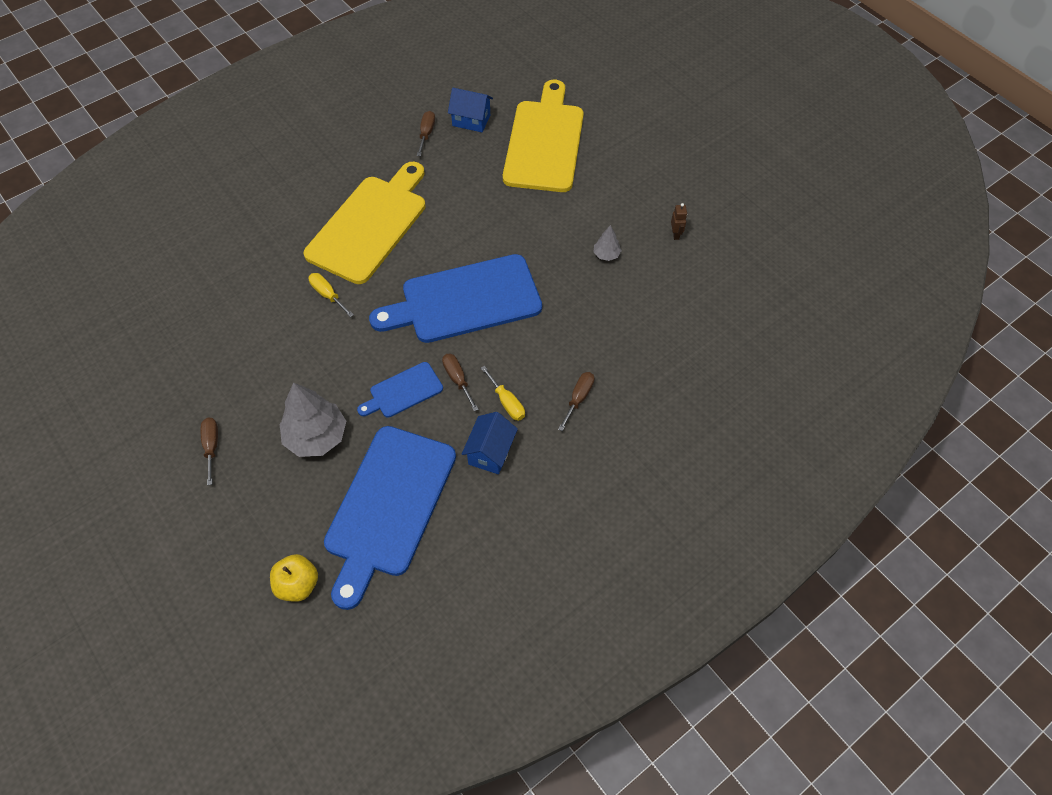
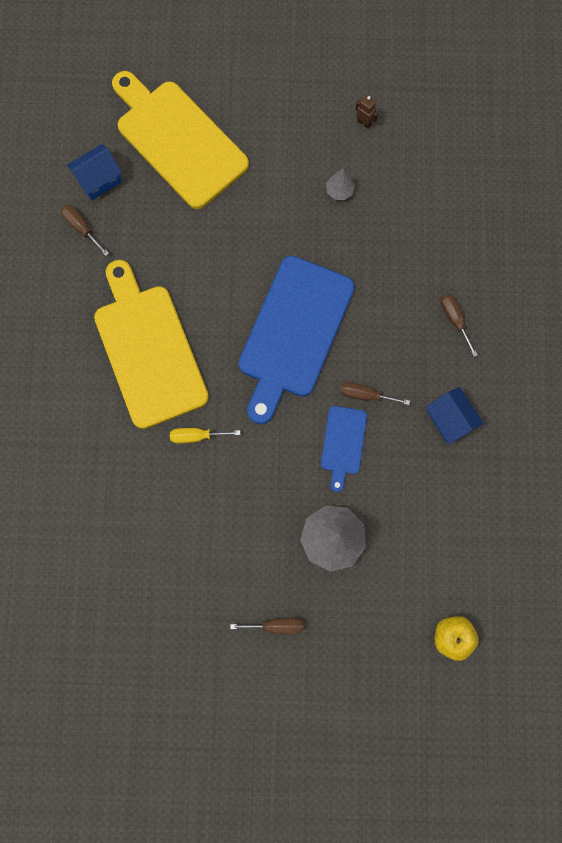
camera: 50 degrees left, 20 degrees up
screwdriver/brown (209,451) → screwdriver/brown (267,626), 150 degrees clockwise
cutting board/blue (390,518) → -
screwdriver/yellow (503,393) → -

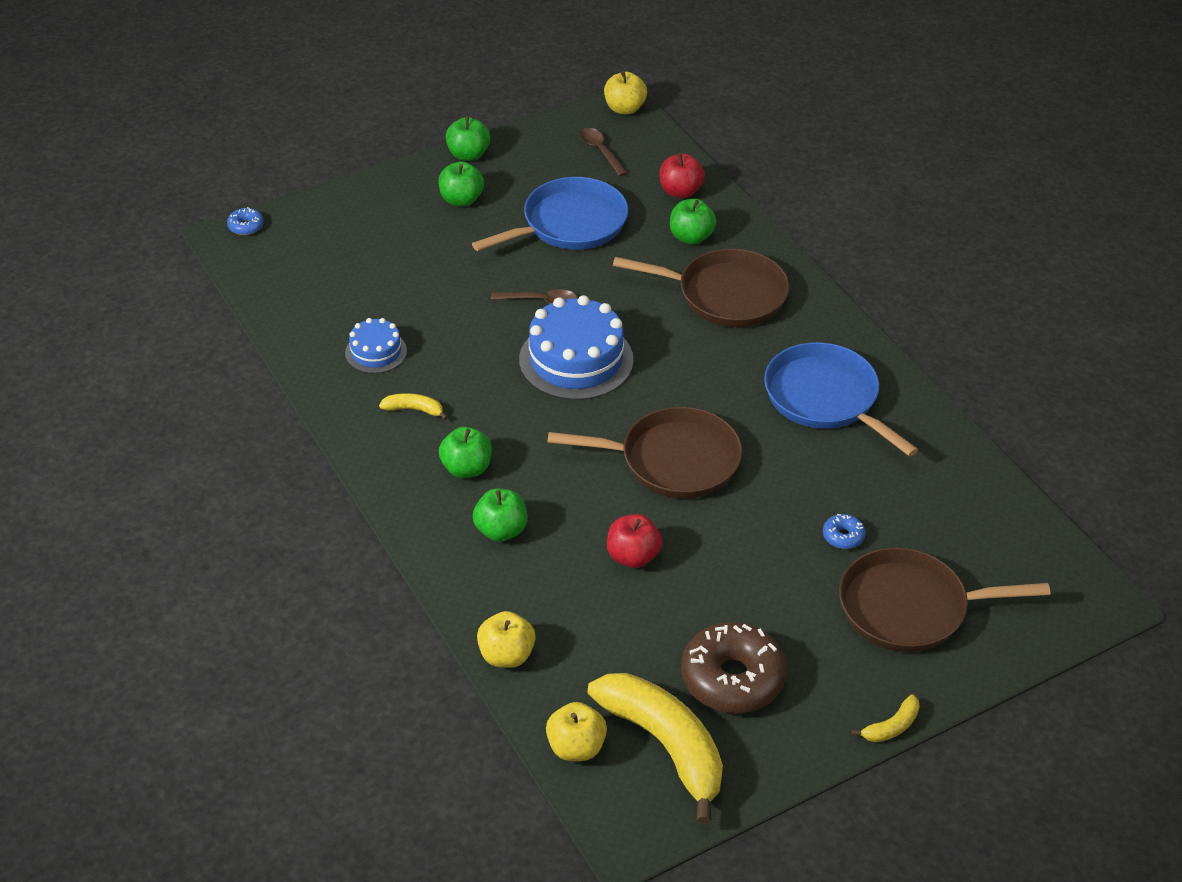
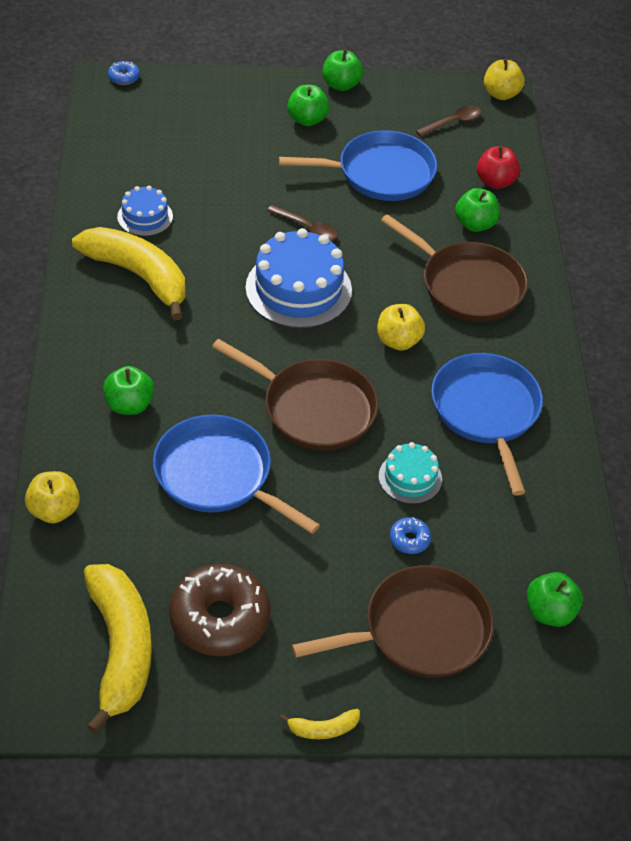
camera: 25 degrees right, 5 degrees up
banana/yellow (413,406) → banana/yellow (128,273), x2.38
apple/red (634,541) → pan/blue (236,474)
pan/brown (944,599) → pan/brown (393,621), 135 degrees clockwise
apple/yellow (576,731) → apple/yellow (401,327), shifted
- → cake/turquoise (410,473)
spoon/brown (603,152) → spoon/brown (448,121), 60 degrees clockwise
apple/green (465,452) → apple/green (555,599), shifted

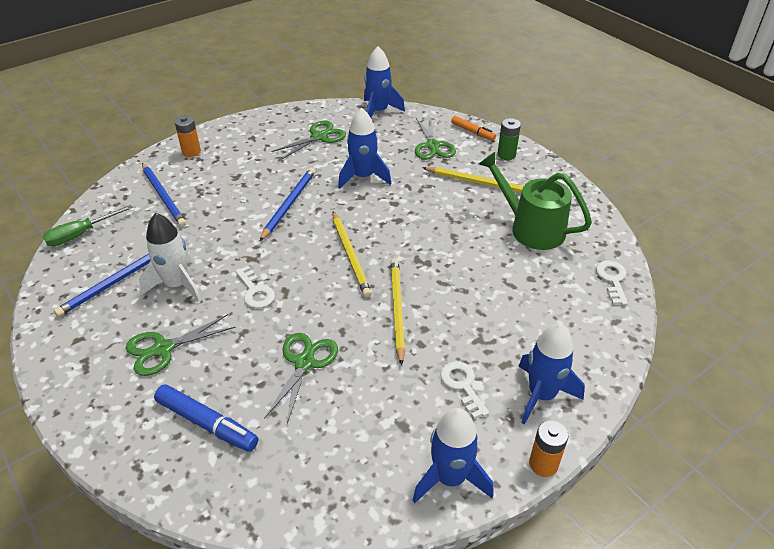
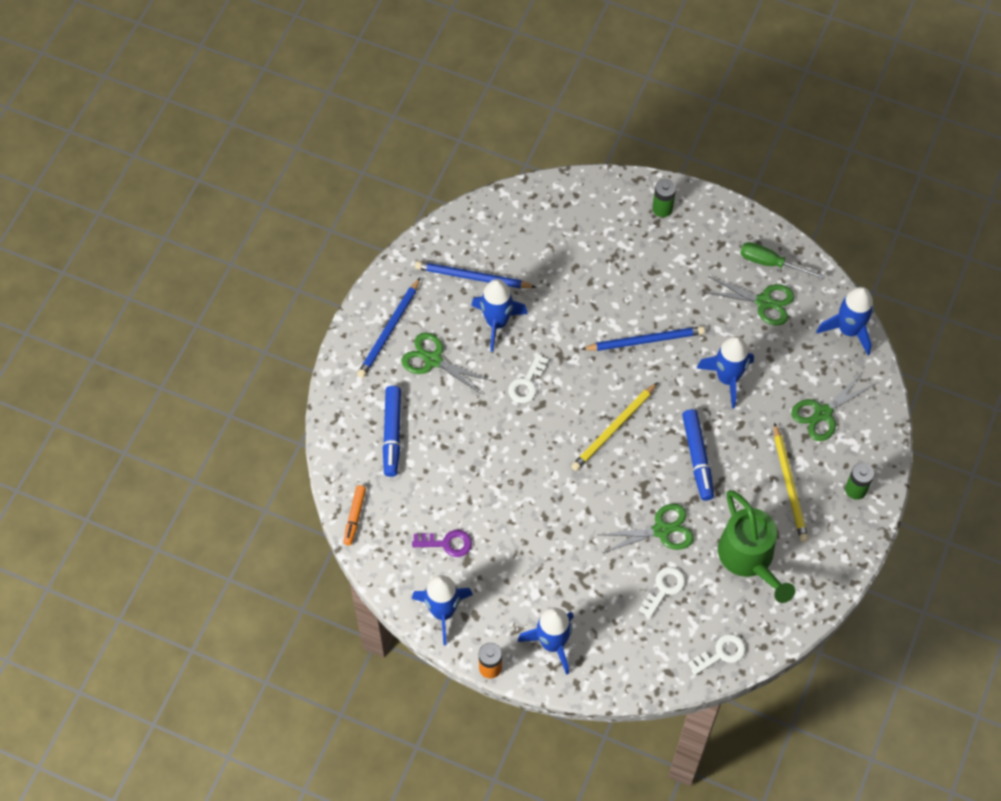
camera: 60 degrees right, 20 degrees up
marker/orange (473,128) → marker/orange (354,515), shifted
pencil/blue (164,195) → pencil/blue (388,328), shifted
- → key/purple (442,543)
rocket/white (170,257) → rocket/blue (499,315)
scissors/green (301,378) → scissors/green (646,528), shifted
key/white (464,390) → key/white (662,593), shifted
battery/orange (188,136) → battery/green (664,198)
- → marker/blue (698,455)
watering can/green (535,201) → watering can/green (756,546), 150 degrees clockwise
screwdriver/green (88,225) → screwdriver/green (782,260), shifted
pencil/yellow (397,311) → -

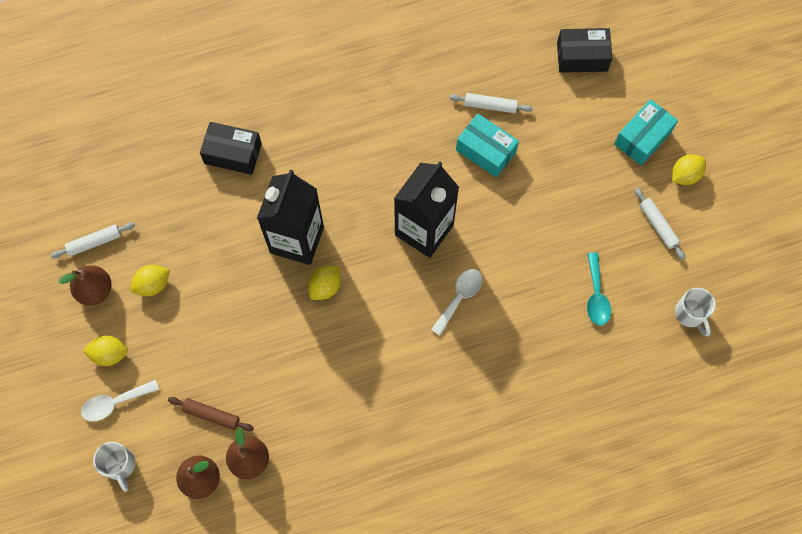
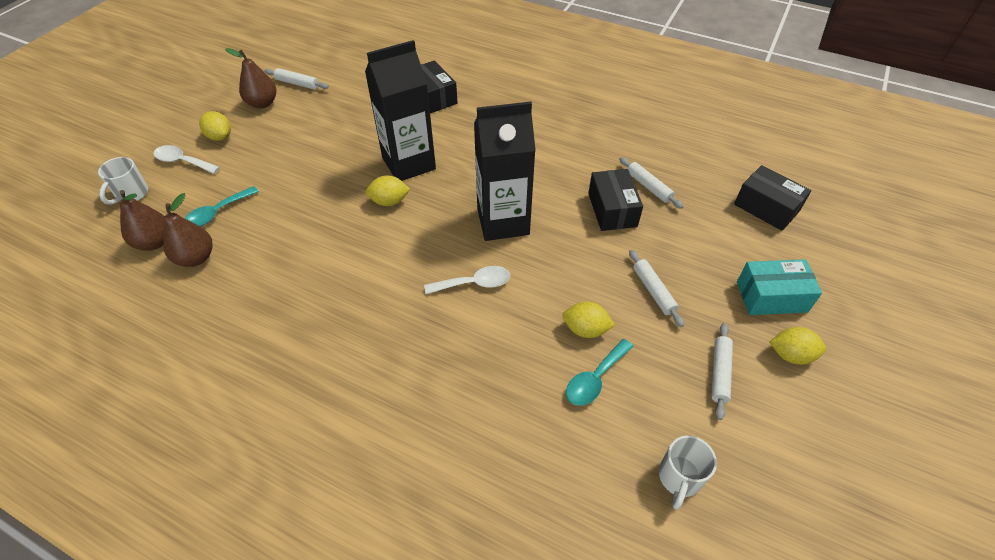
camera: 45 degrees right, 20 degrees down
rolling pin/brown (211,414) → spoon/turquoise (222,206)
lemon/yellow (150,280) → lemon/yellow (589,320), shifted
box/turquoise (487,145) → box/black (615,200)
- → rolling pin/white (656,288)

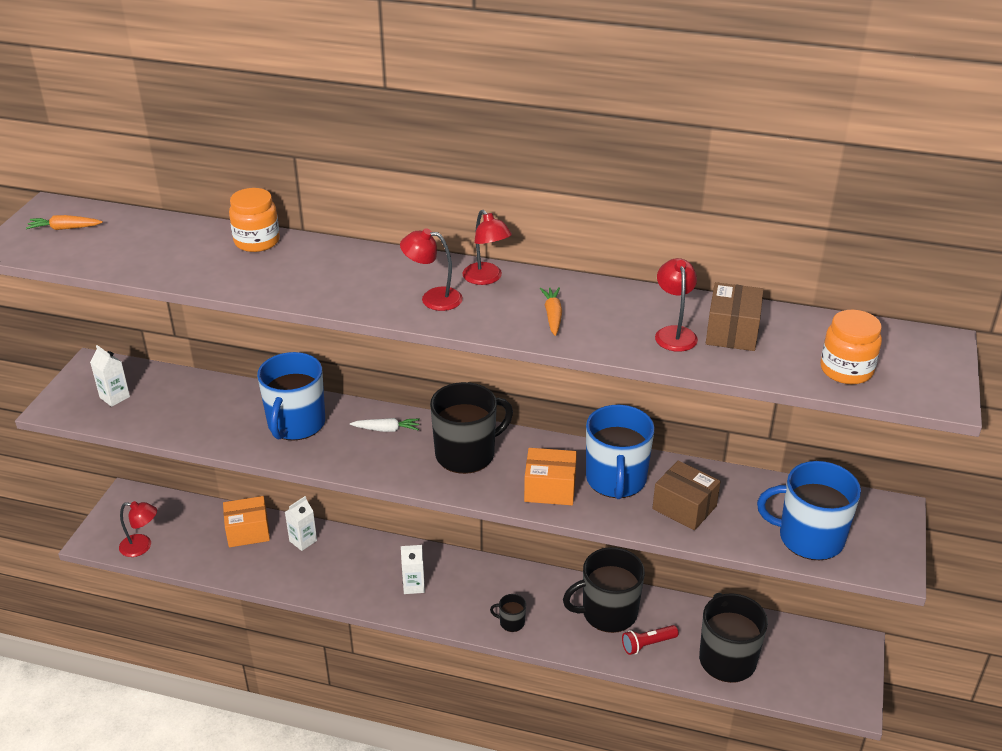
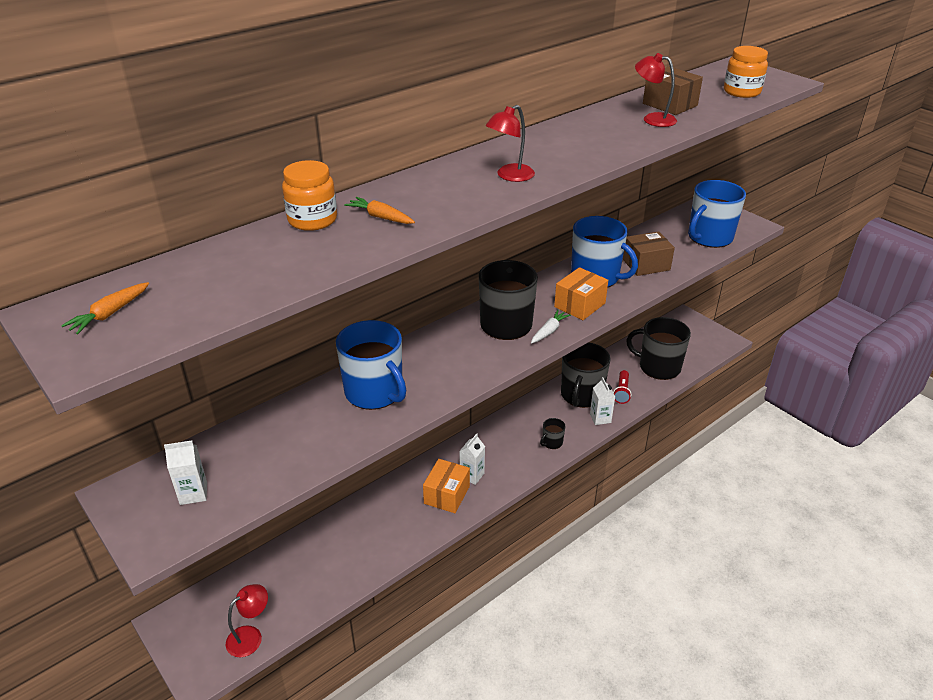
camera: 55 degrees left, 0 degrees up
carrot/orange (551,311) → carrot/orange (379,210), shifted
box/orange (246,521) → box/orange (446,486), shifted
carrot/white (385,425) → carrot/white (551,326), shifted
carton/white (301,523) → carton/white (602,401), shifted
lamp/red (487,247) → -

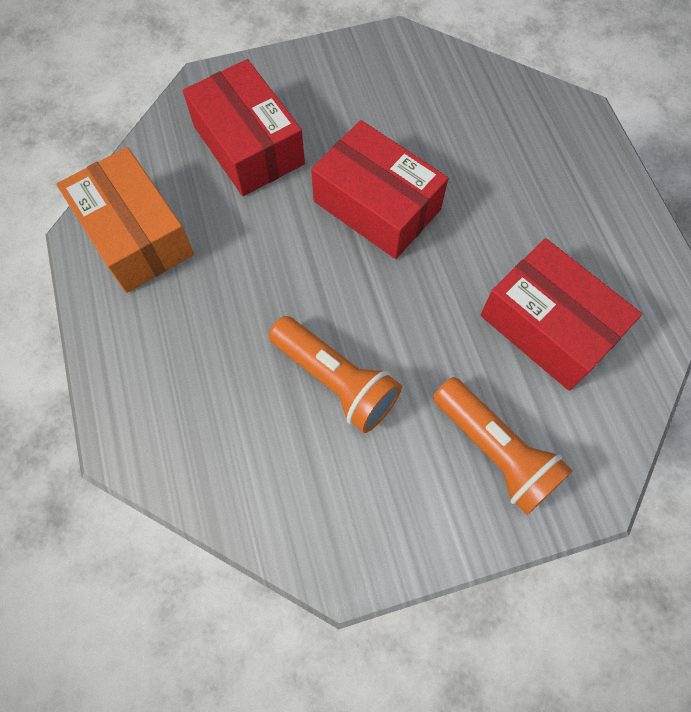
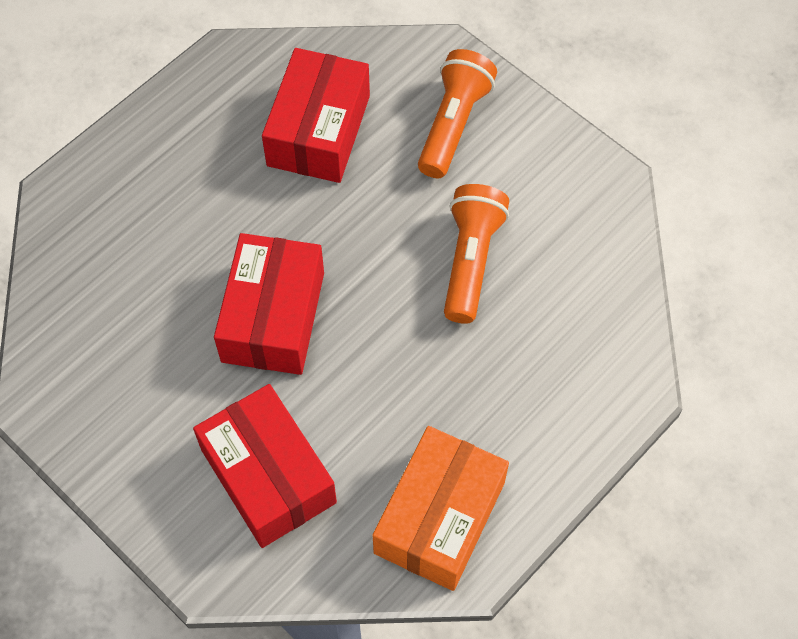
camera: 120 degrees left, 5 degrees down
box/red (244,127) → box/red (265,466), 60 degrees counterclockwise

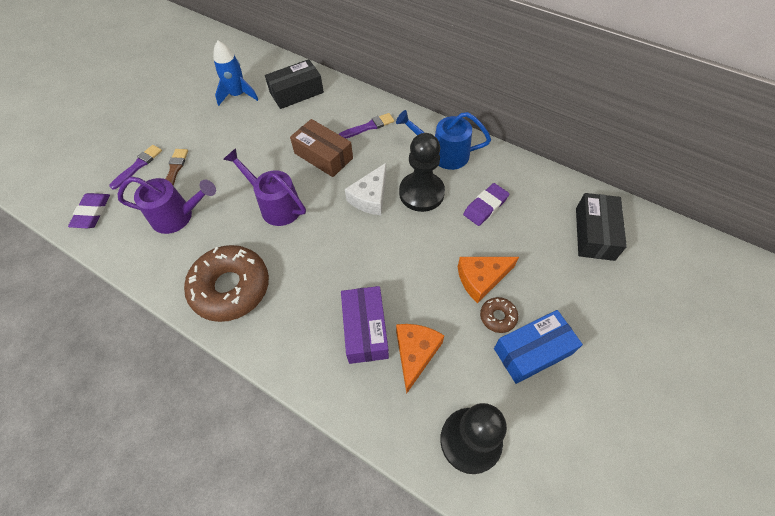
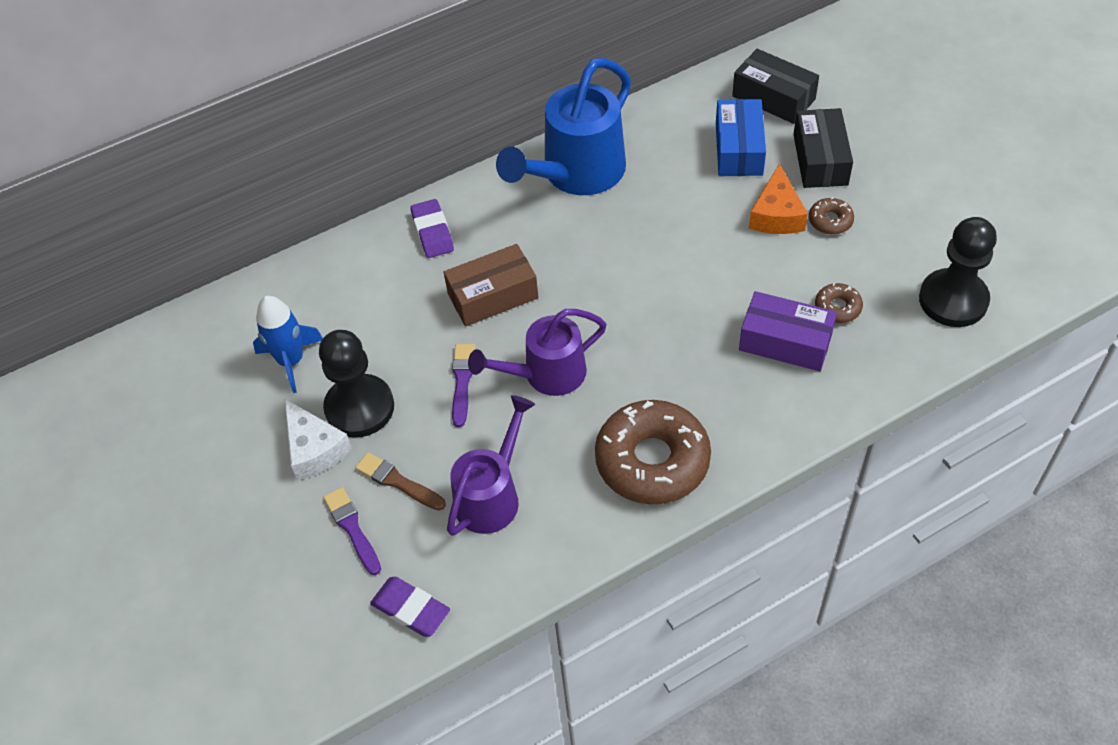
camera: 60 degrees left, 5 degrees down
cheese/white (365,189) → cheese/white (318,439), shifted
pawn/black (422,172) → pawn/black (356,384), shifted
eraser/purple (486,204) → eraser/purple (432,228), shifted
brush/purple (366,126) → brush/purple (464,385), shifted
watering can/blue (443,140) → watering can/blue (563,126), x1.52
box/blue (538,347) → box/blue (741,137), shifted
box/black (294,84) → box/black (823,148), shifted
cheese/orange (420,358) → donut/brown (839,303)

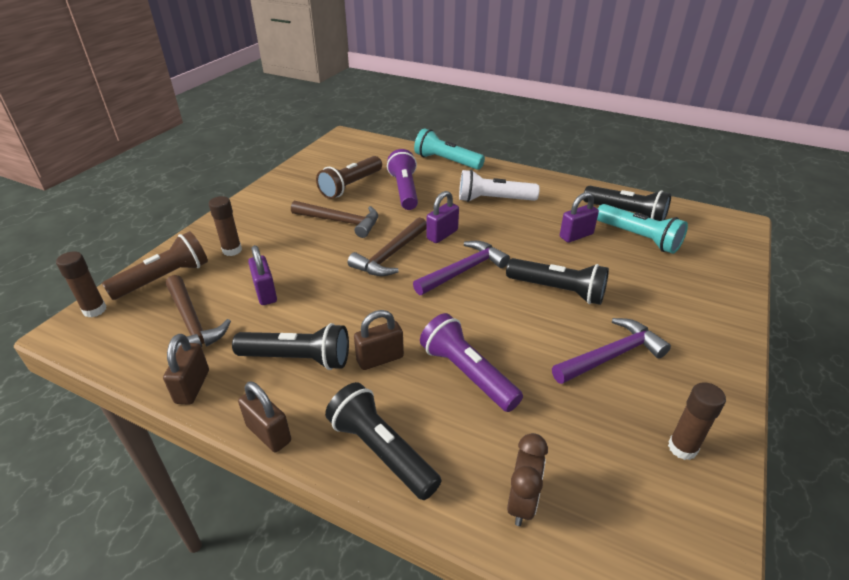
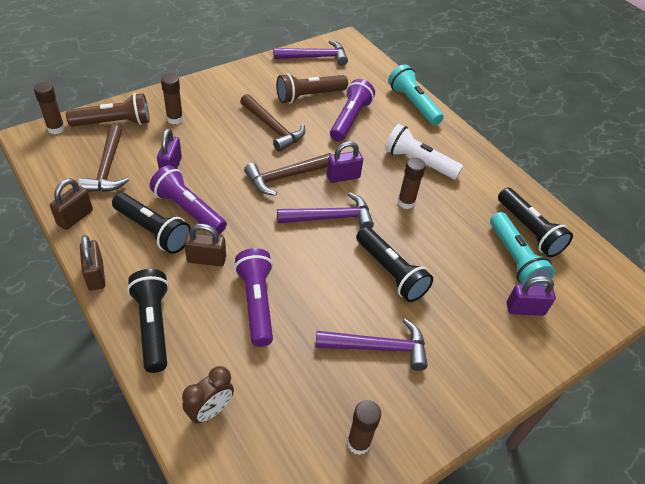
camera: 25 degrees right, 10 degrees up
- → flashlight/purple (188,200)
- → hammer/purple (310,53)
- → glue stick/brown (412,183)
padlock/purple (579,217) → padlock/purple (531,296), shifted

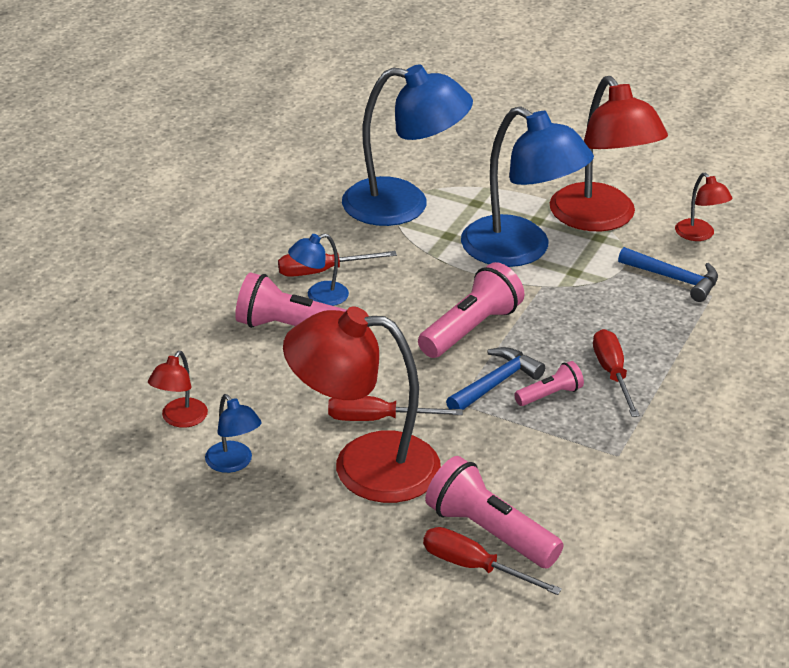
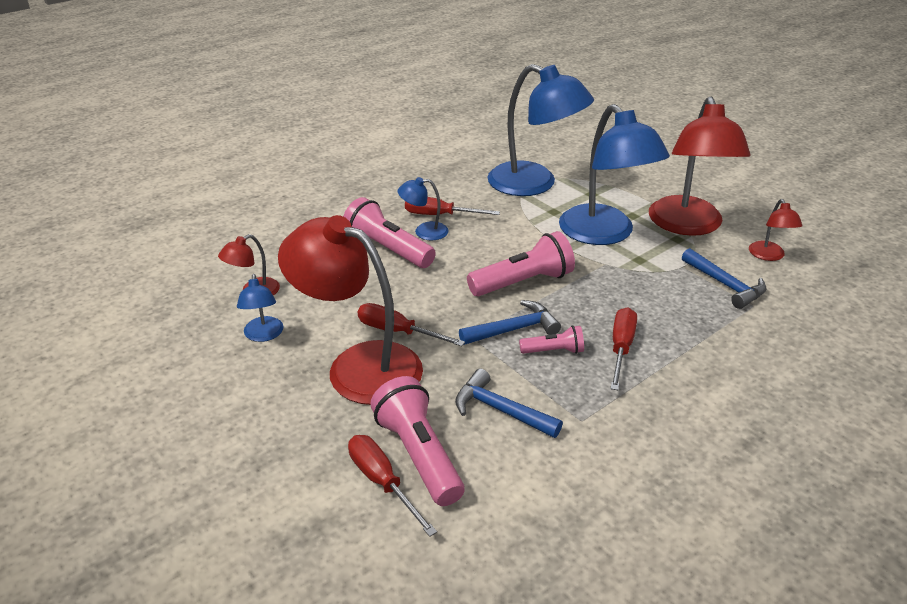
camera: 25 degrees right, 0 degrees up
- → hammer/blue (509,403)

